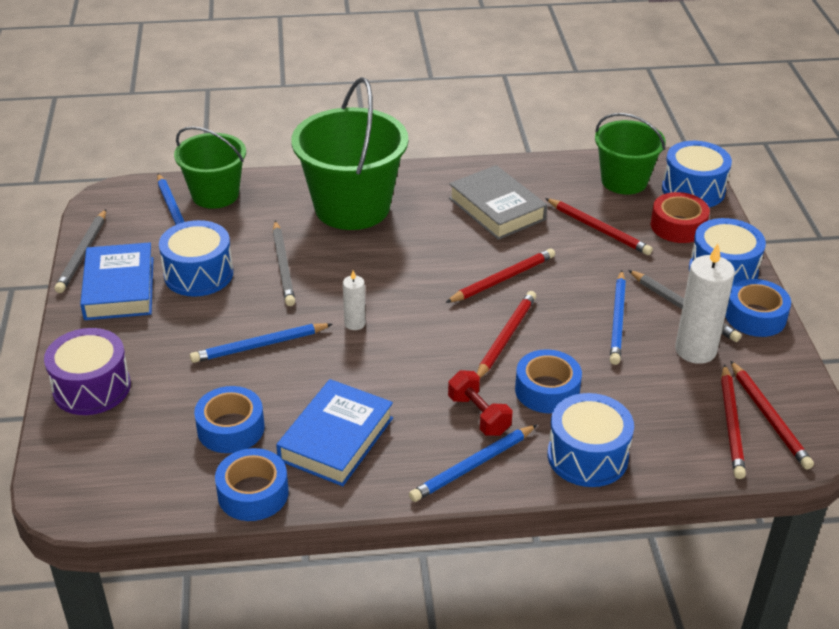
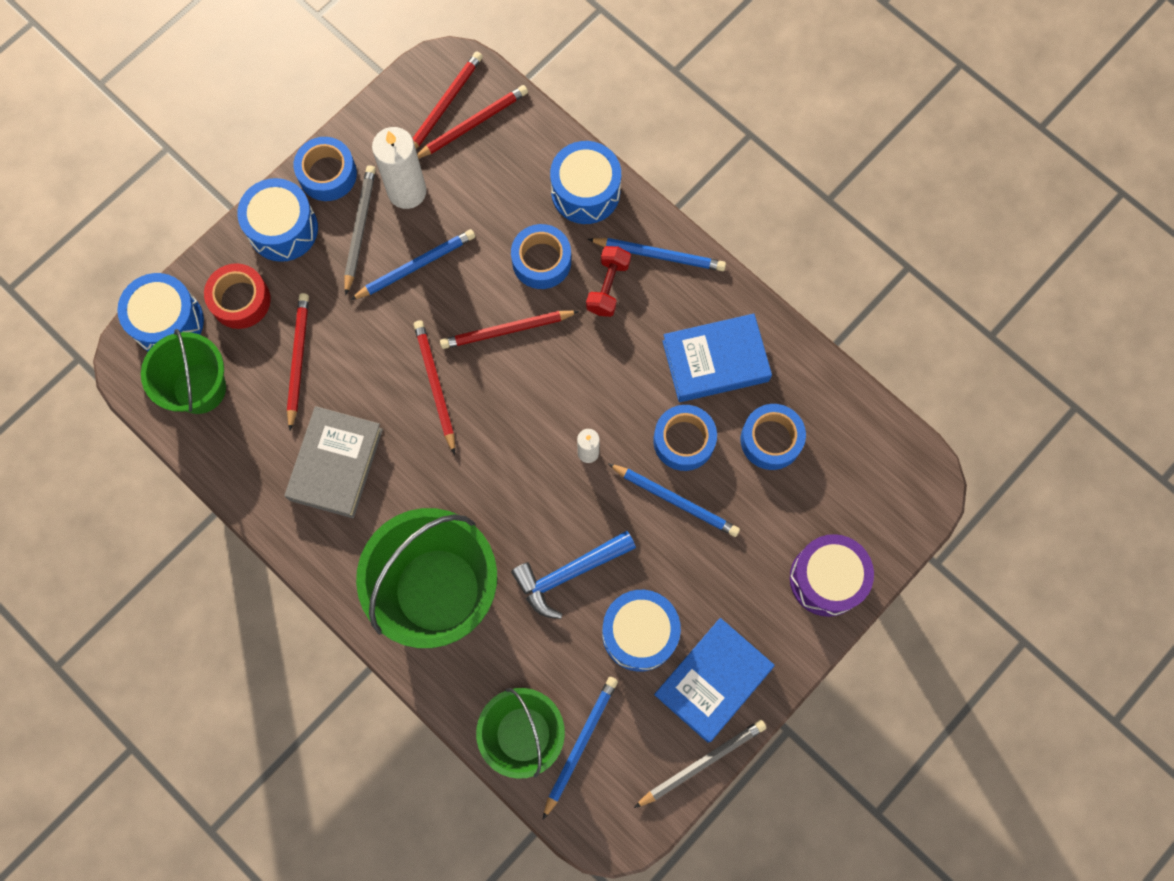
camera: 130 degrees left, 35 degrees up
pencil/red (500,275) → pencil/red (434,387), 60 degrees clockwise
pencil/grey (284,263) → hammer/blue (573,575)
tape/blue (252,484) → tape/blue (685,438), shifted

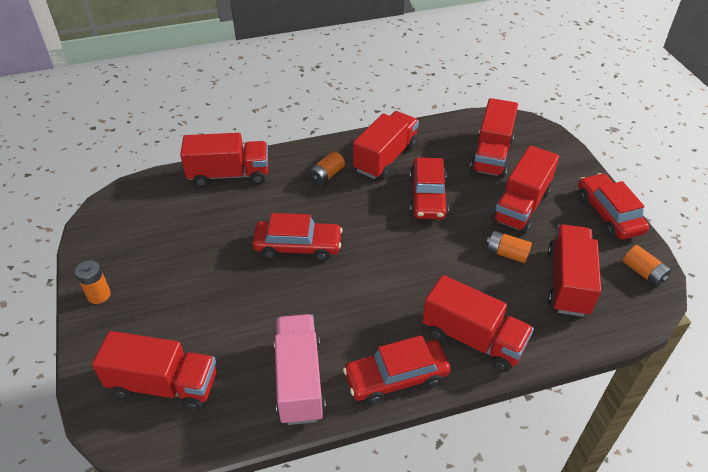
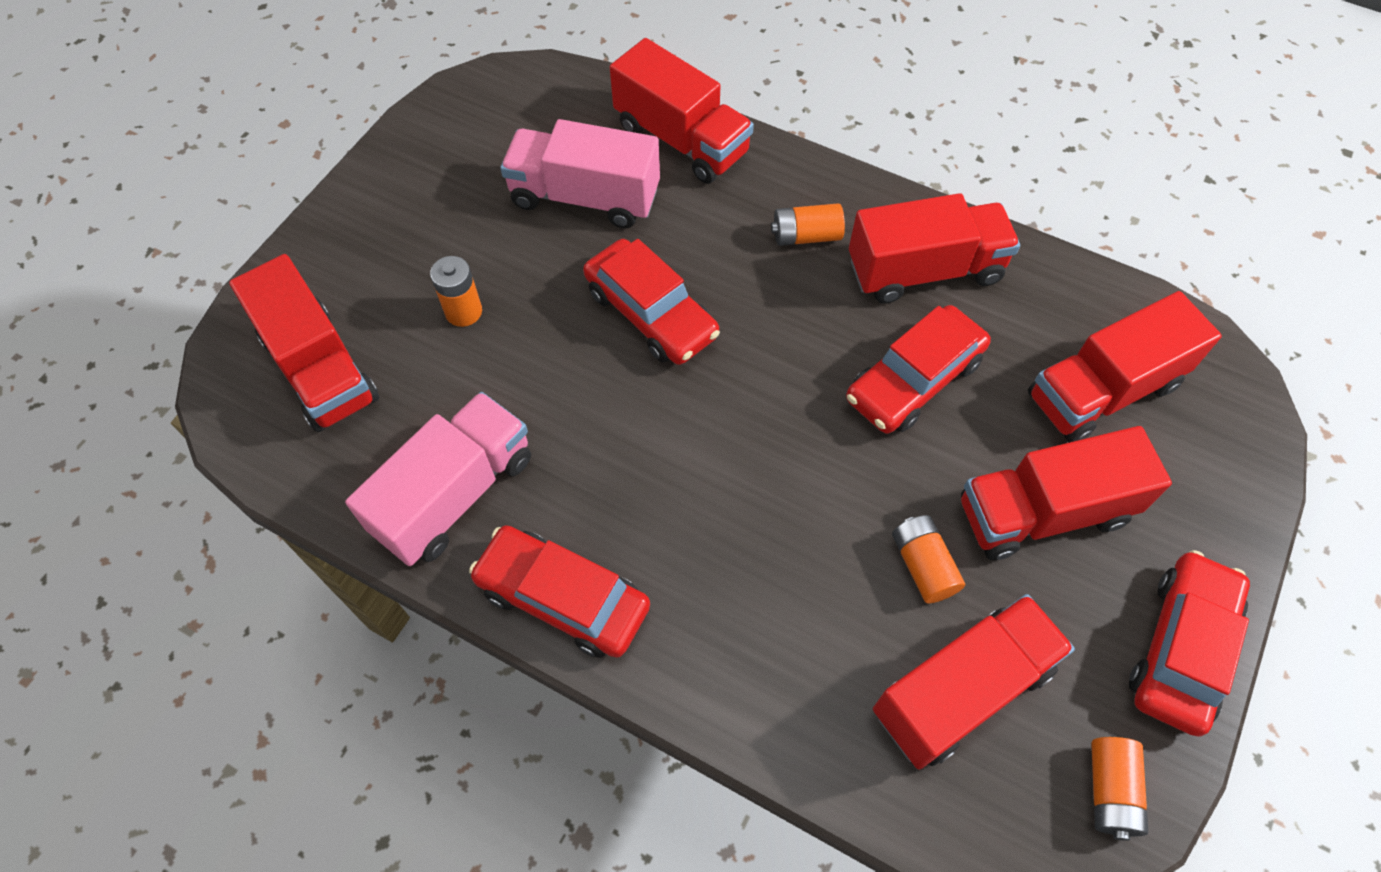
camera: 45 degrees right, 15 degrees up
battery/orange (93,282) → battery/orange (456,291), shifted
- → truck/pink (580,173)
truck/red (478,323) → -

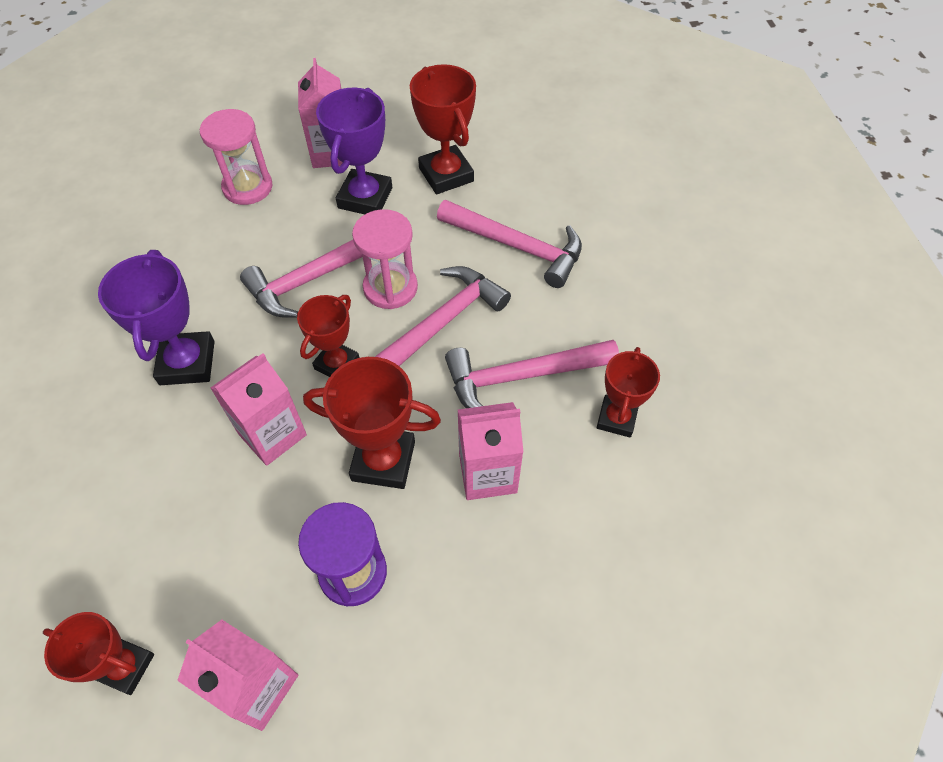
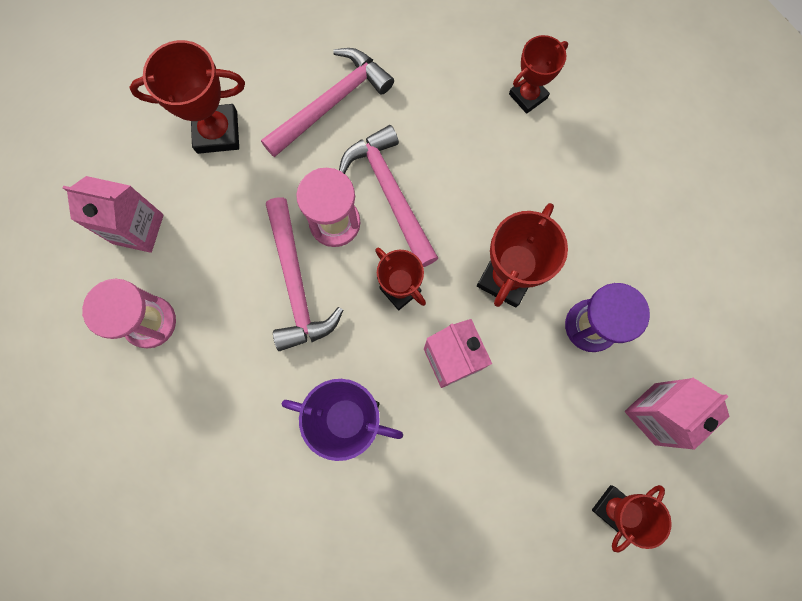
camera: 70 degrees left, 20 degrees up
trophy/red (628,392) → trophy/red (538,74), 75 degrees counterclockwise
trophy/purple (354,151) → -
hammer/pink (532,374) → -
carton/pink (490,451) → -

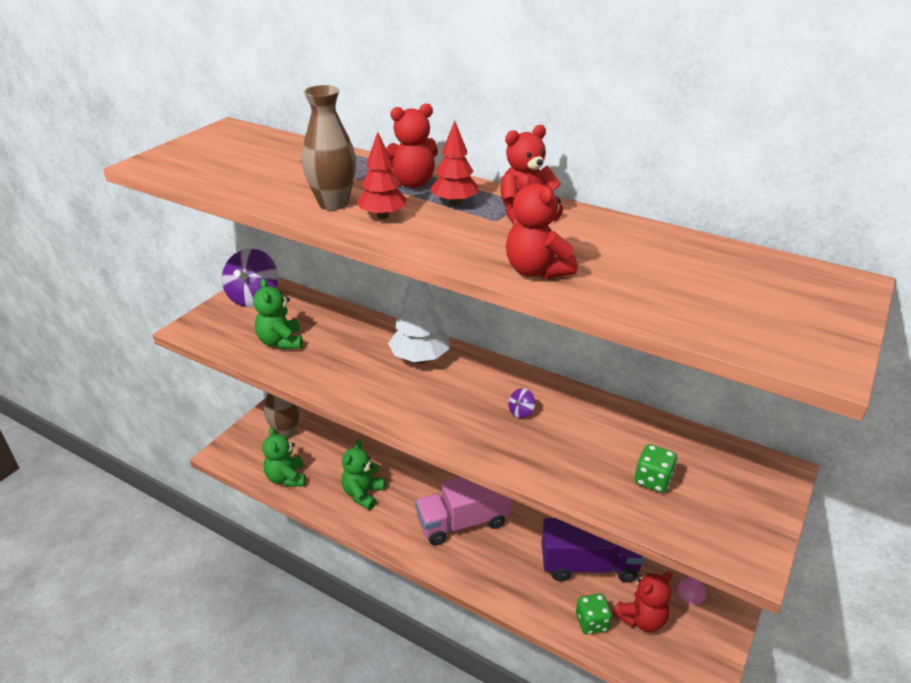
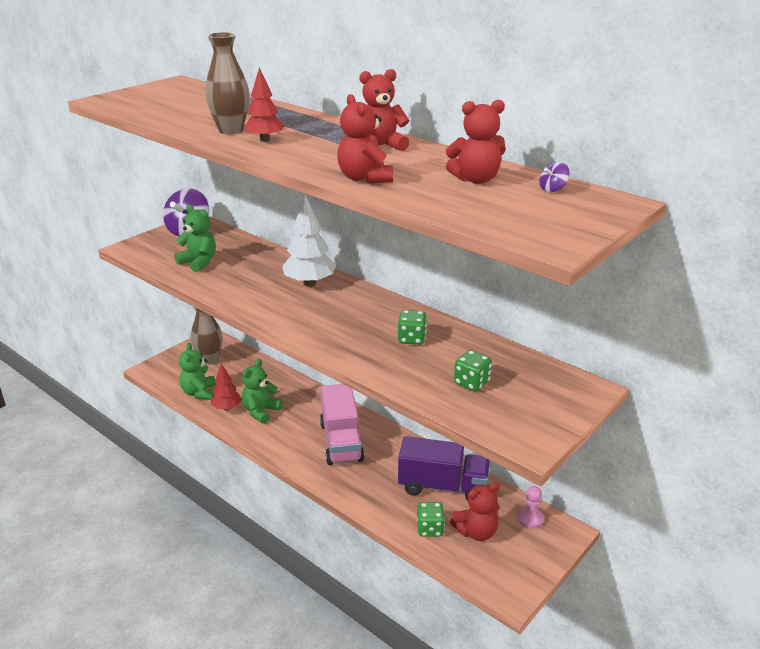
camera: 10 degrees right, 5 degrees down
teddy bear/green (278,313) → teddy bear/green (195,238), 135 degrees clockwise
tree/red (454,163) → tree/red (226,386), shifted
truck/pink (463,511) → truck/pink (342,424), 90 degrees counterclockwise
- → dice/green (412,327)
teddy bear/red (412,146) → teddy bear/red (475,142), shifted
spinning top/purple (521,403) → spinning top/purple (554,177), shifted

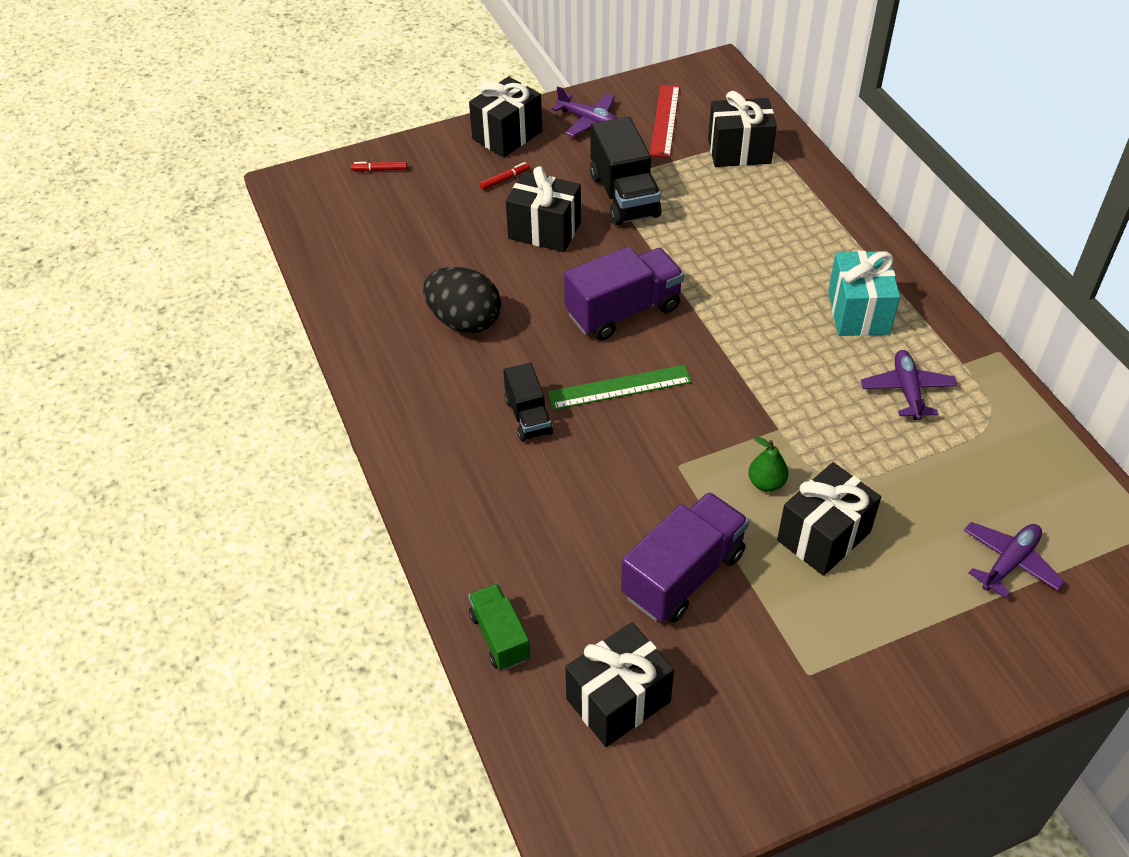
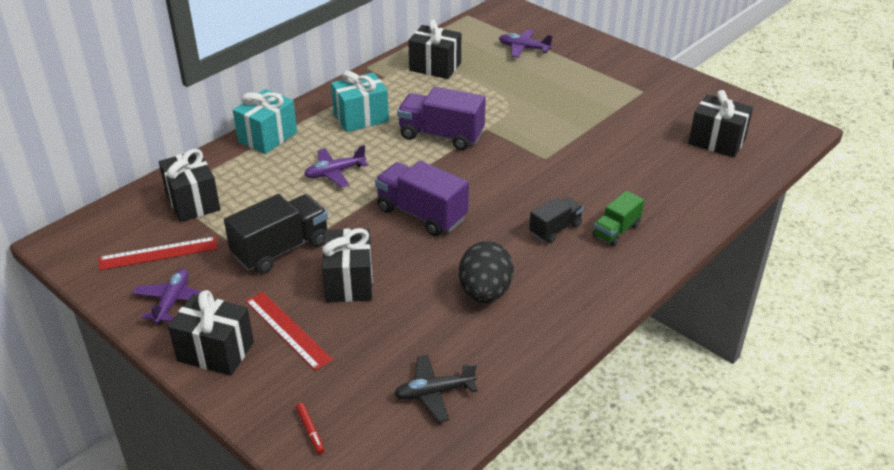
camera: 115 degrees left, 10 degrees down
- → gift/turquoise (265,121)
marker/red (505,176) → ruler/red (289,331)
plane/purple (909,385) → plane/purple (336,166), shifted
- → plane/black (436,388)
truck/purple (685,557) → truck/purple (441,118), shifted
gift/black (829,519) → gift/black (434,49), shifted
truck/green (499,627) → truck/green (618,218), shifted
ruler/green (620,387) → -
pear/green (768,464) → -

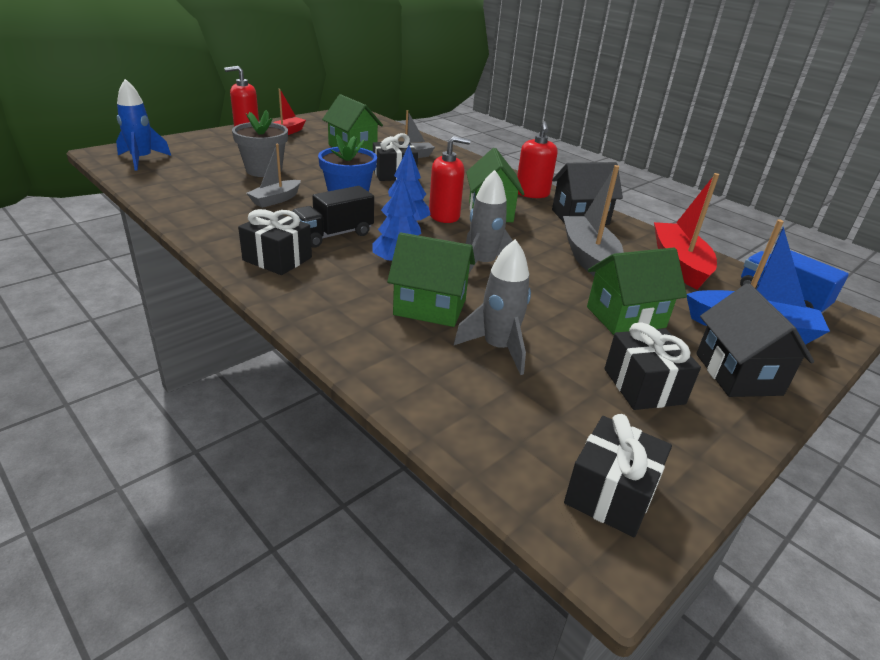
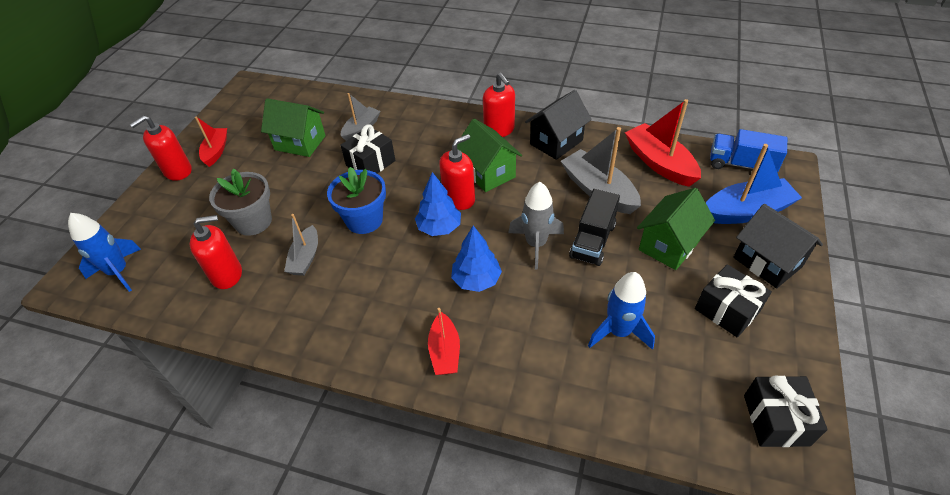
camera: 25 degrees left, 15 degrees up
- → soap dispenser/red (216,252)
- → boat/red (444,341)
truck/black (333,217) → truck/black (594,227), shifted
rocket/grey (492,307) → rocket/blue (621,311)
gift/black (275,242) → -
house/green (431,279) → -

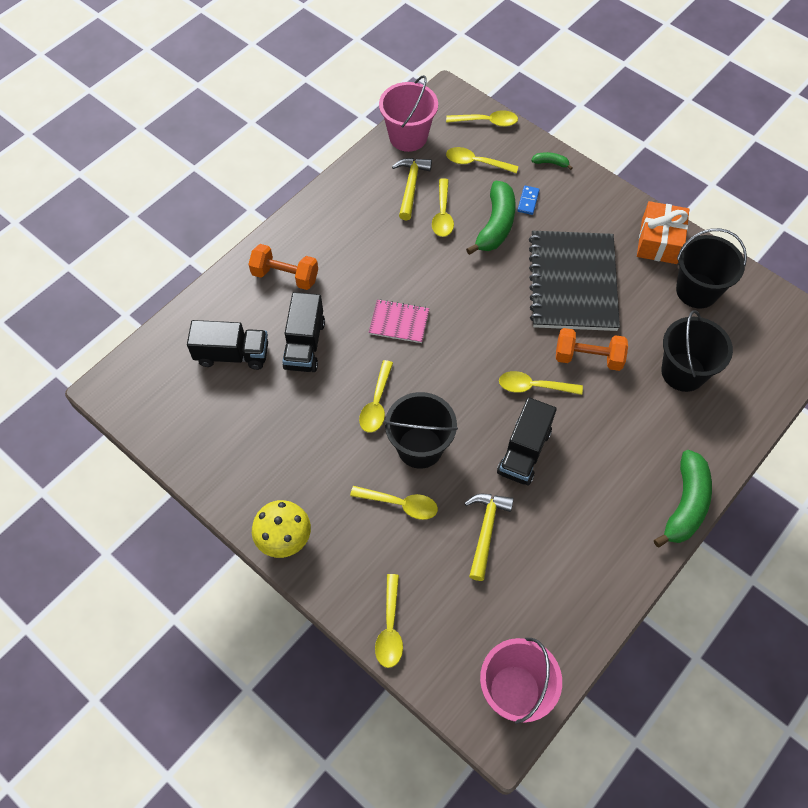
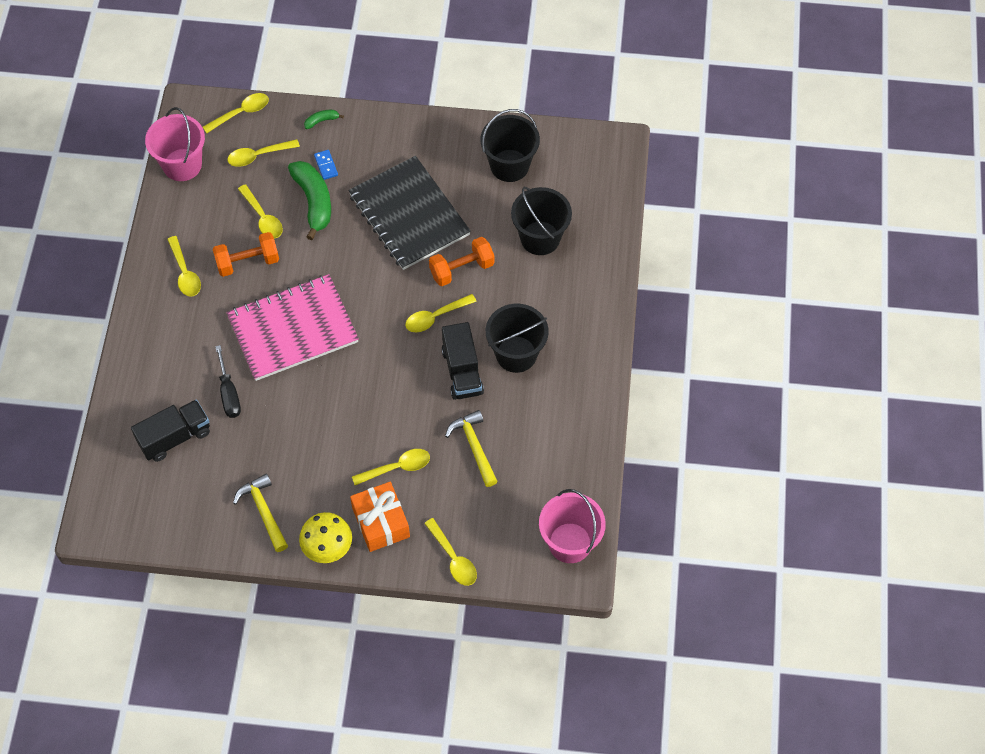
camera: 35 degrees left, 0 degrees up
spoon/yellow (376,396) → spoon/yellow (184,266), shifted
dumbbell/orange (283,267) → dumbbell/orange (246,254), shifted
truck/black (303,332) → screwdriver/black (228,381)
notebook/pink (399,321) → notebook/pink (292,327), x2.13
hammer/yellow (412,189) → hammer/yellow (260,512), shifted
gift/orange (663,232) → gift/orange (380,517), shifted
bucket/black (421,430) → bucket/black (517,338), shifted
banana/green (683,498) → -

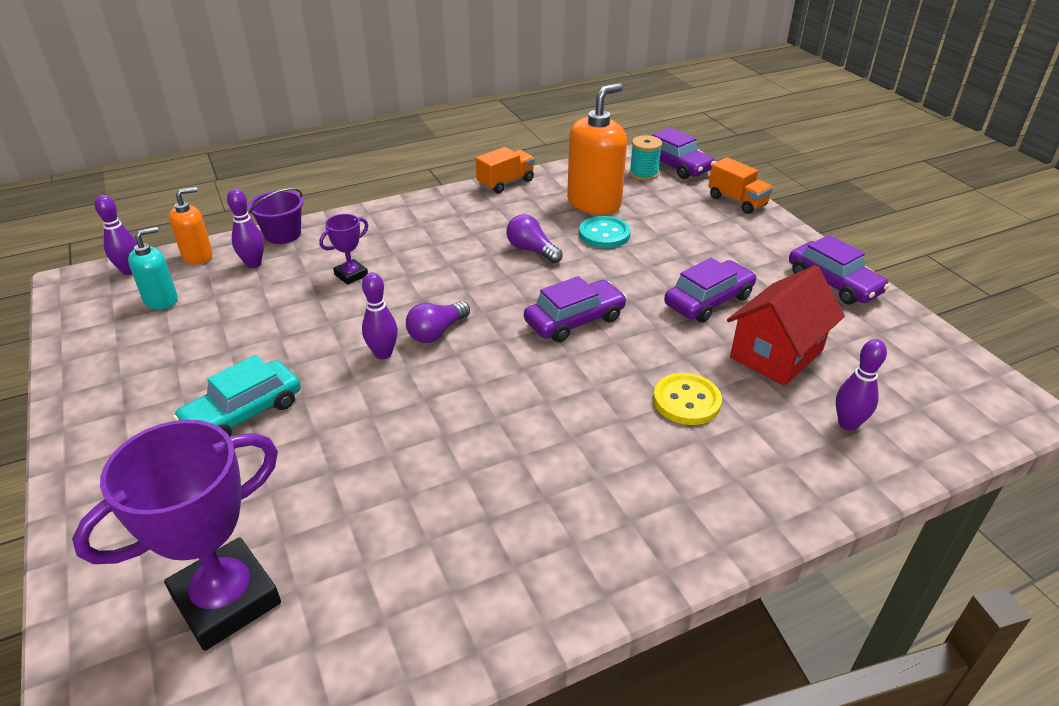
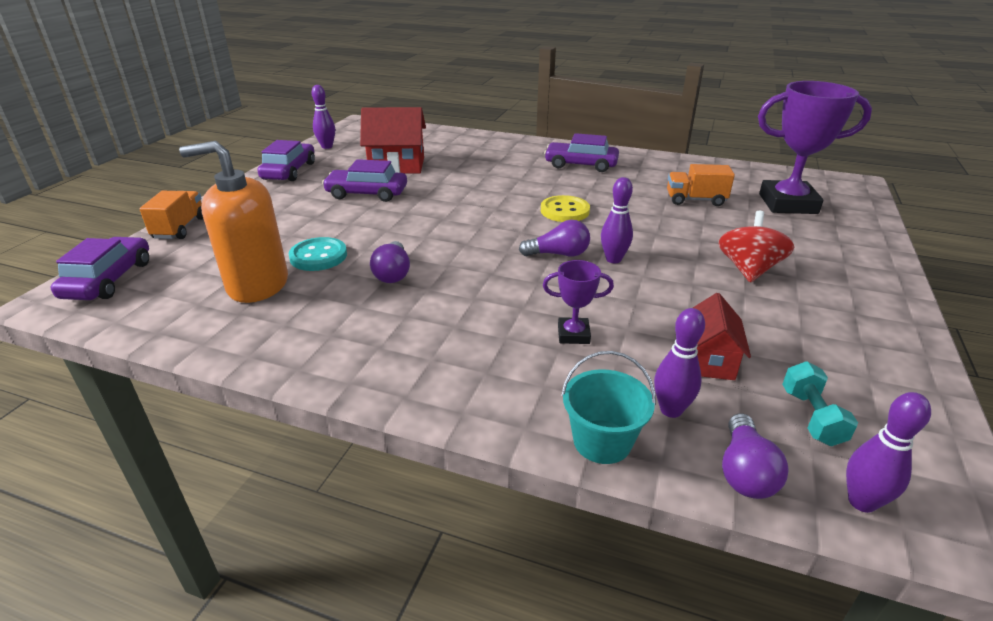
camera: 135 degrees left, 5 degrees down
bowling pin/purple (861,385) → bowling pin/purple (323,117), shifted
button/yellow (687,399) → button/yellow (565,208), shifted
car/purple (575,309) → car/purple (581,152), shifted
bucket/purple (276,216) → bucket/turquoise (608,407)
truck/orange (505,170) → truck/orange (701,185), shifted
- → house/red (722,336)
car/turquoise (237,396) → spinning top/red (756,247)
soap dispenser/orange (191,225) → light bulb/purple (755,456)
soap dispenser/turquoise (153,268) → dumbbell/turquoise (820,403)
spool/turquoise (645,158) → -

